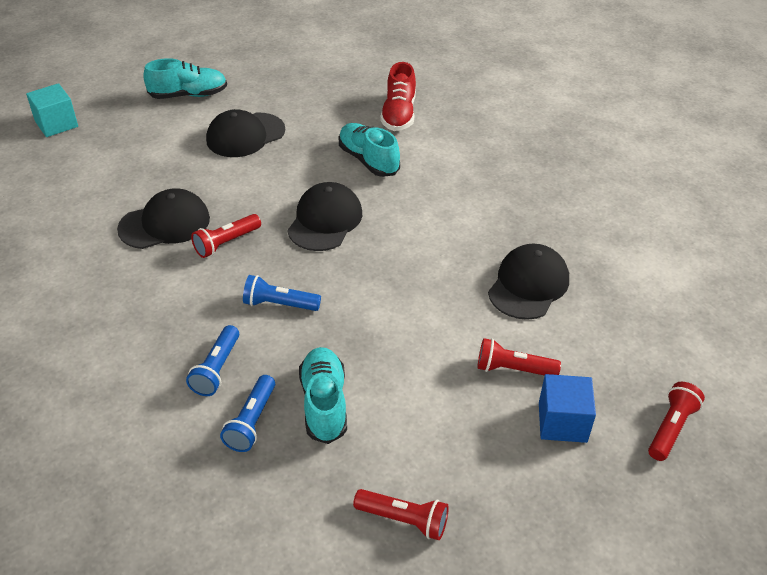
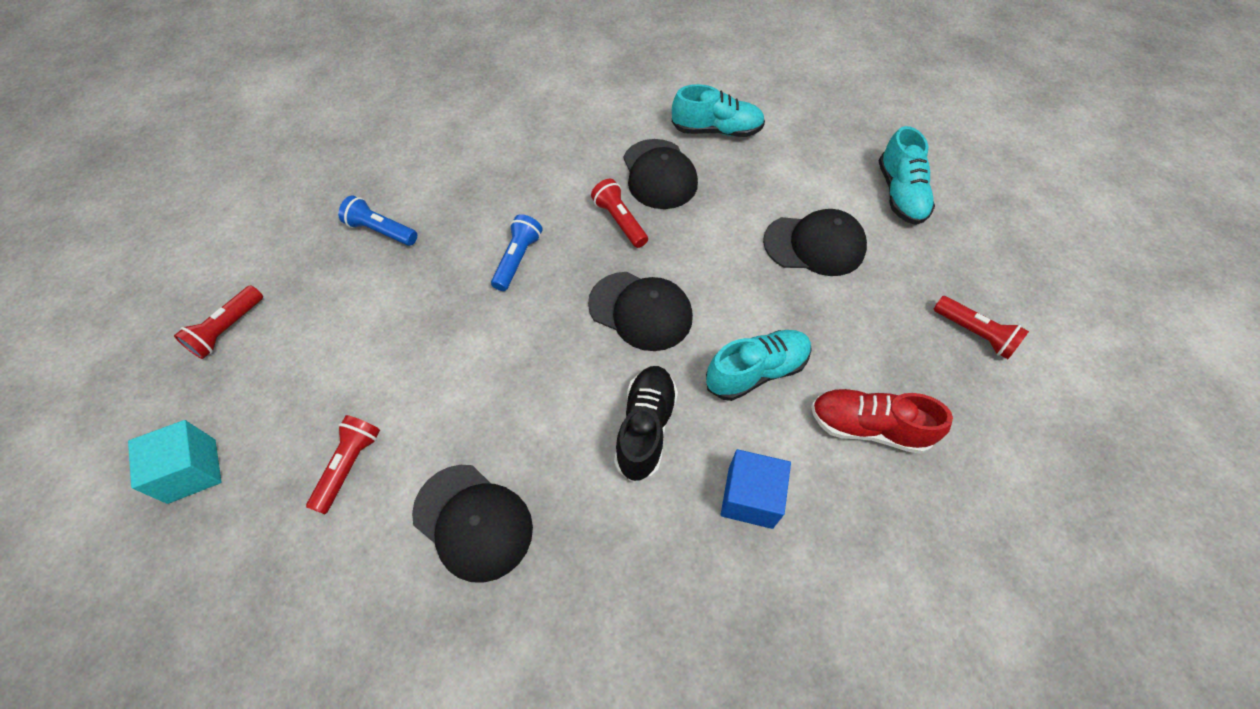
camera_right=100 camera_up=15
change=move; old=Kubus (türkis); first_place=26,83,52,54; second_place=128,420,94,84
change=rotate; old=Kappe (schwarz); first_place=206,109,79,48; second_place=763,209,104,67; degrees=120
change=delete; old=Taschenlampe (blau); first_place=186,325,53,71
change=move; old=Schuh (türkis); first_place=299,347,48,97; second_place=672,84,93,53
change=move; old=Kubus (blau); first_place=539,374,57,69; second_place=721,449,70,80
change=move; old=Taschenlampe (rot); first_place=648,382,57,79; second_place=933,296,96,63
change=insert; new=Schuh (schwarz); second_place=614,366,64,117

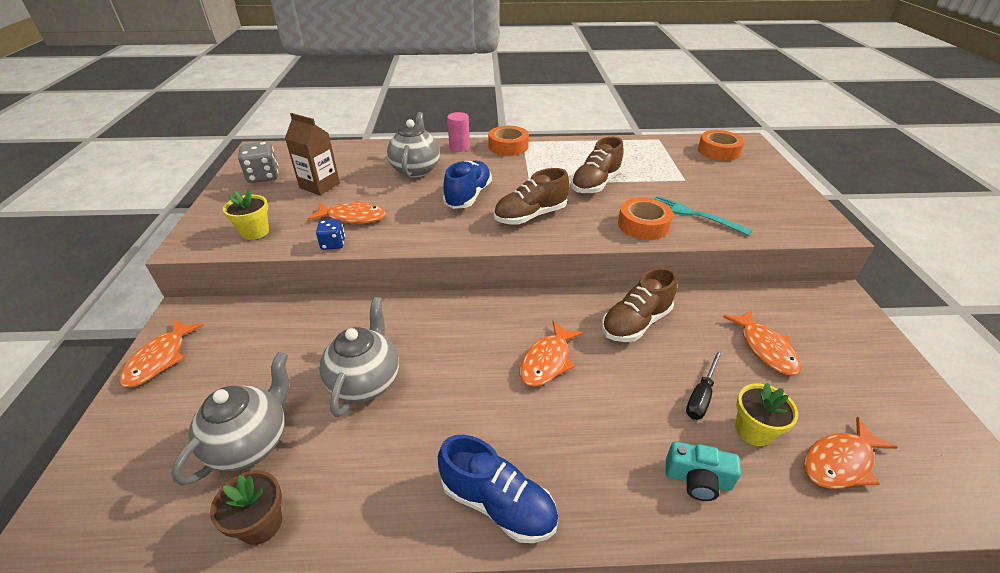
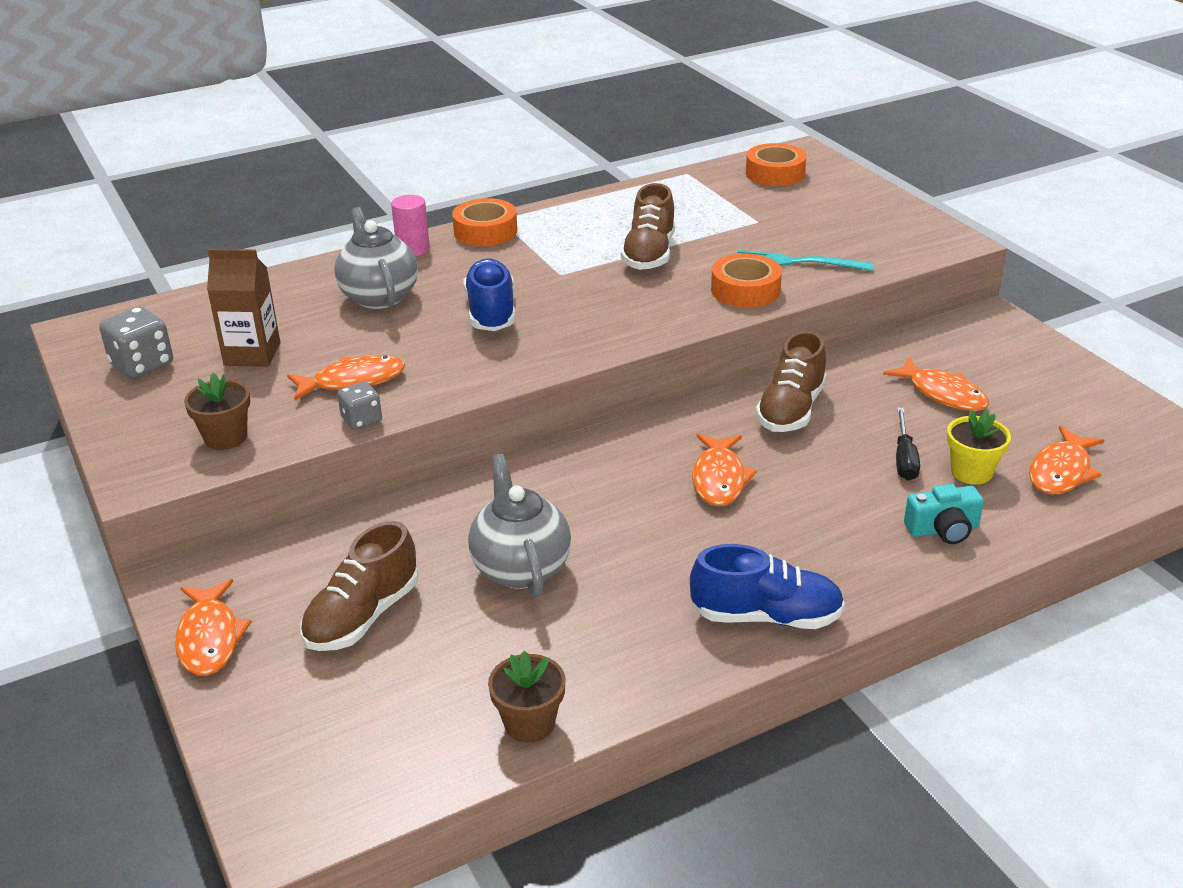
camera_right=-25 camera_up=-5
change=move; old=Schuh (braun); first_place=494,168,75,57; second_place=300,521,118,130
change=recolor; old=Blumentopf (gelb); new=Blumentopf (braun); first_place=223,189,46,51; second_place=184,373,66,77
change=recolor; old=Spielwürfel (blau); new=Spielwürfel (grau); first_place=316,220,29,30; second_place=337,382,45,48
change=delete; old=Teekanne (grau); first_place=171,352,118,134

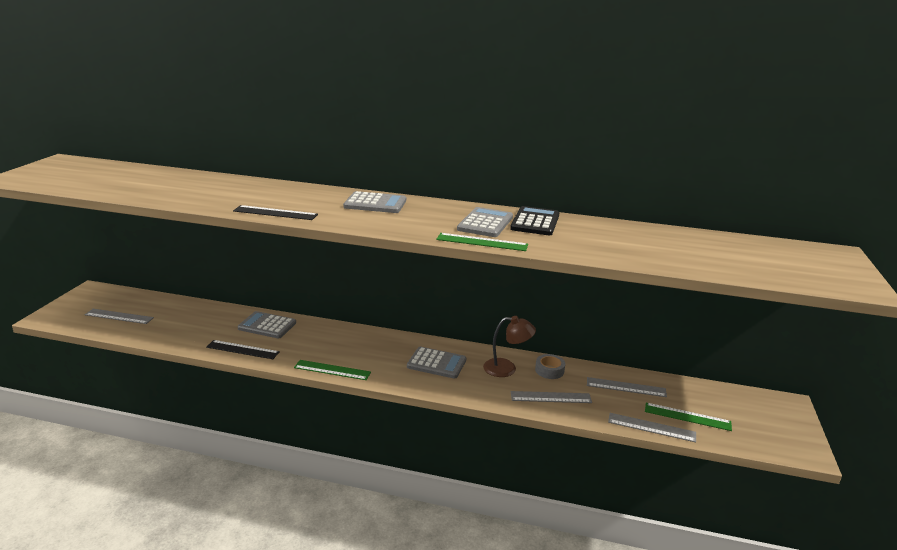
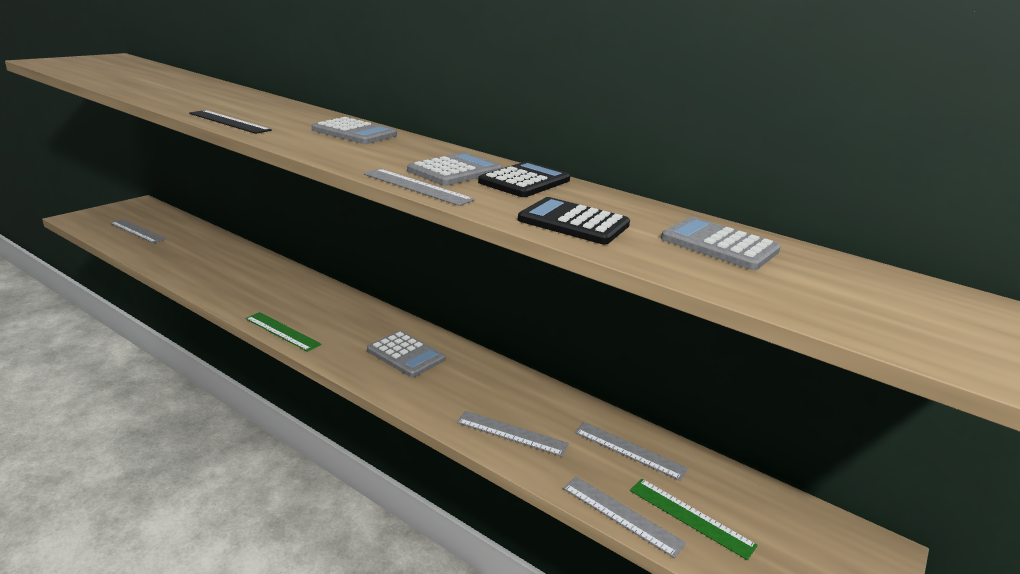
camera_right=20 camera_up=0
change=recolor; old=Lineal (grün); new=Lineal (grau); first_place=436,233,92,18; second_place=363,169,112,37
change=move; old=Taschenrechner (grau); first_place=237,311,59,27; second_place=661,217,120,53
change=delete; old=Lampe (braun); first_place=483,316,53,61
change=delete; old=Lineal (schwarz); first_place=206,340,74,19
change=delete; old=Klebeband (grau); first_place=535,354,30,25
change=insert; new=Taschenrechner (schwarz); second_place=518,197,112,47

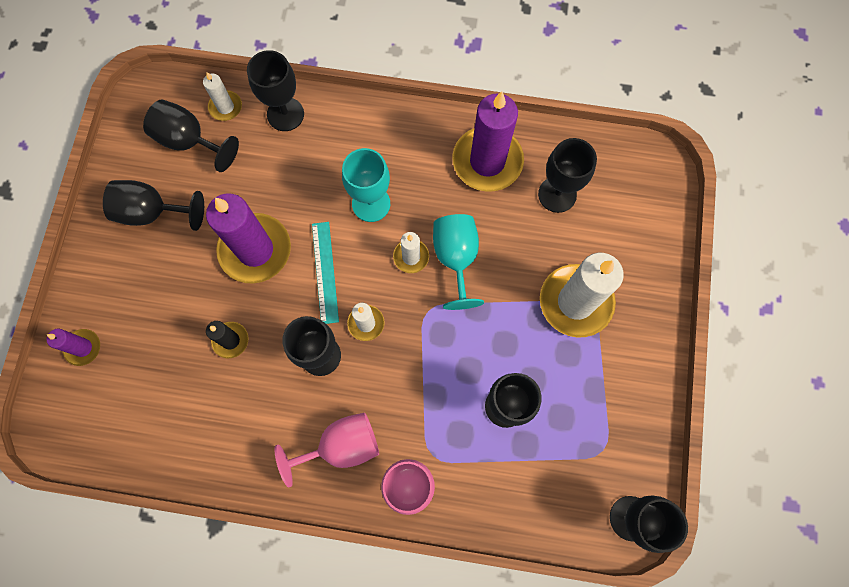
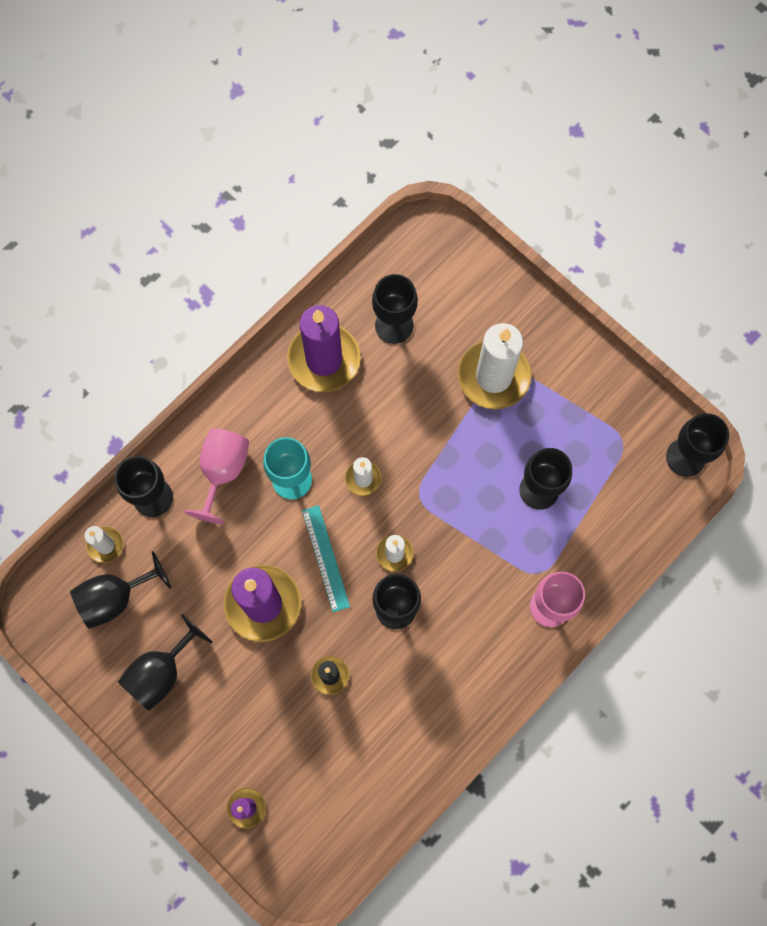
camera_right=-55 camera_up=0
change=delete; old=Kelch (türkis); first_place=433,214,51,96
change=rotate; old=Lineal (türkis); first_place=312,222,27,102; second_place=302,505,48,107; degrees=45
change=move; old=Kelch (rosa); first_place=274,413,105,75; second_place=184,428,65,96

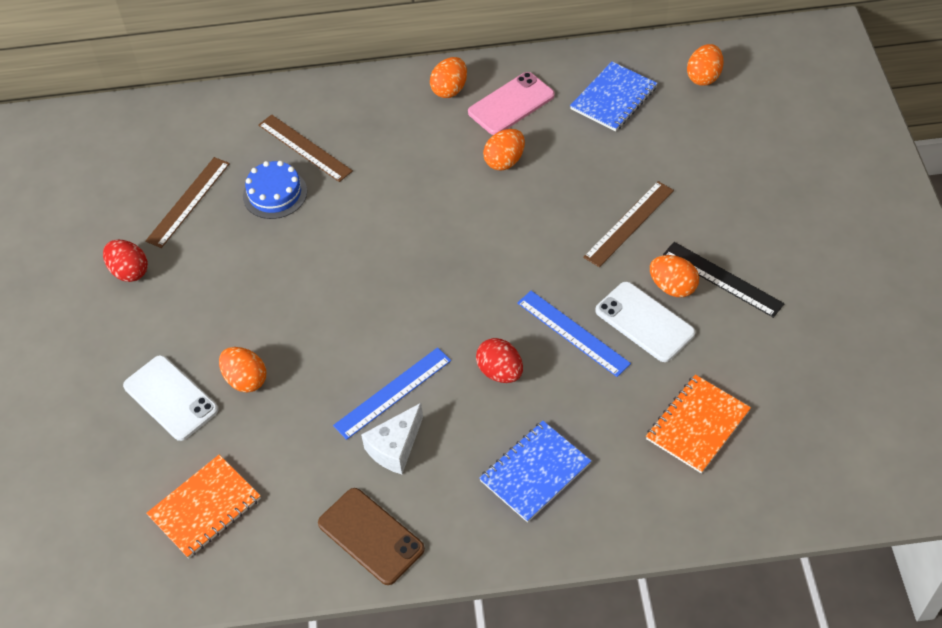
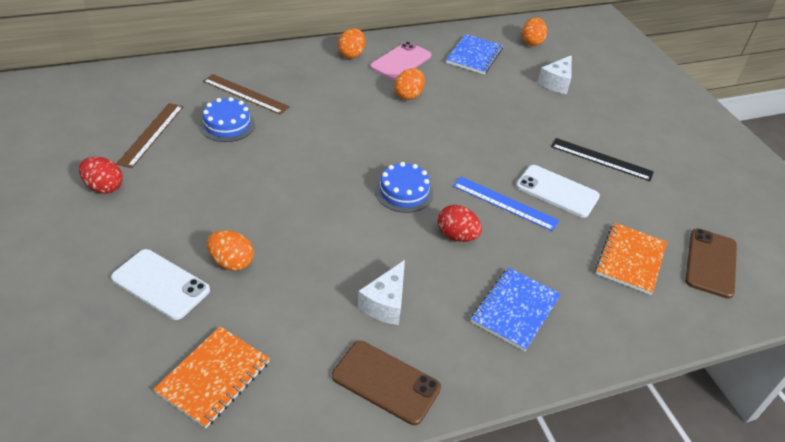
camera_right=-20 camera_up=-10
change=delete; old=Lineal (braun); first_place=583,181,91,86
change=delete; old=Ei (orange); first_place=650,255,49,42
change=delete; old=Lineal (blau); first_place=333,347,118,93
change=insert; new=Käse (weiß); second_place=538,55,34,39
change=insert; new=Kuchen (blau); second_place=375,162,58,51
change=insert; new=Handy (braun); second_place=685,228,52,71

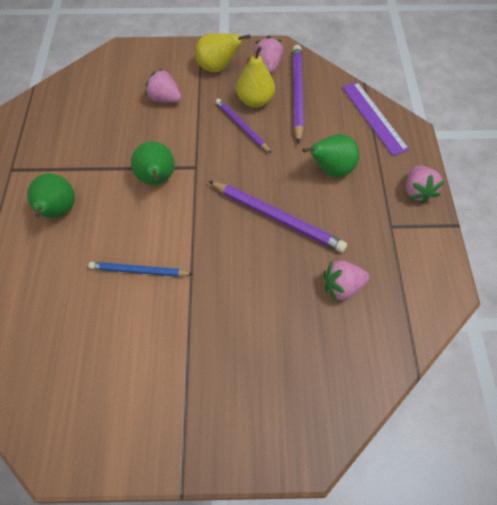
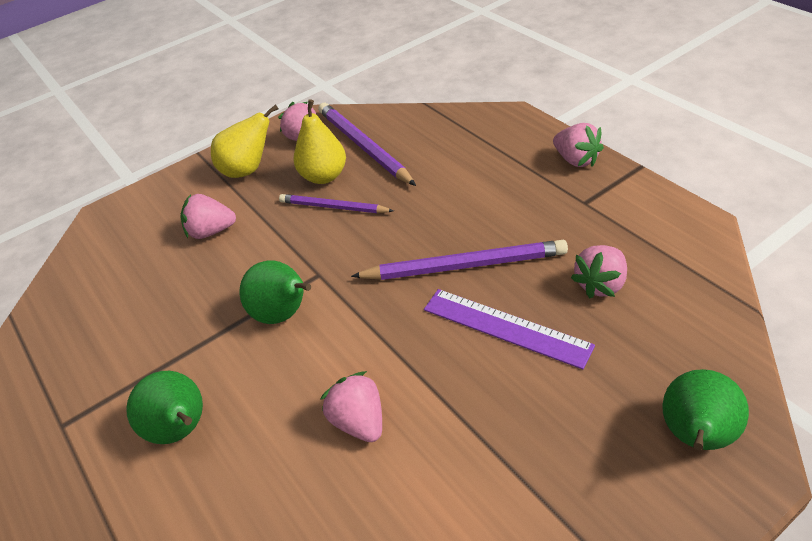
camera_right=-30 camera_up=-15
change=move; old=Lineal (lila); first_place=342,82,67,74; second_place=424,289,171,81
change=move; old=Birne (grün); first_place=302,134,57,43; second_place=662,369,87,81
change=replace; old=Bleistift (blau); new=Erdbeere (rosa); first_place=89,262,104,15; second_place=320,371,62,71

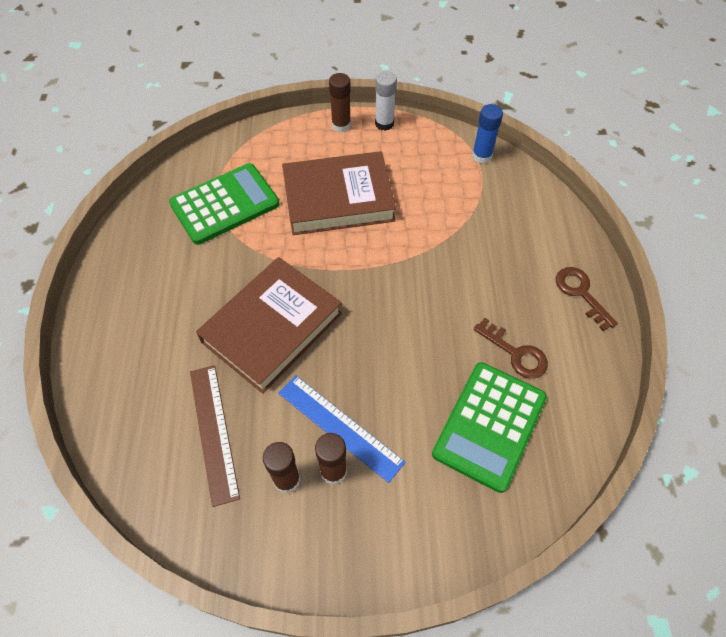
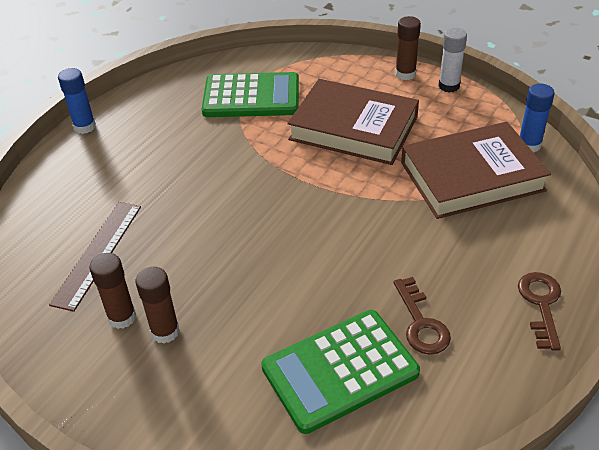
camera_right=35 camera_up=-15
change=move; old=Buch (braun); first_place=196,257,146,137; second_place=401,122,150,97
change=delete; old=Lineal (blau); first_place=279,375,127,108
change=insert; new=Klebestift (blau); second_place=58,68,38,66

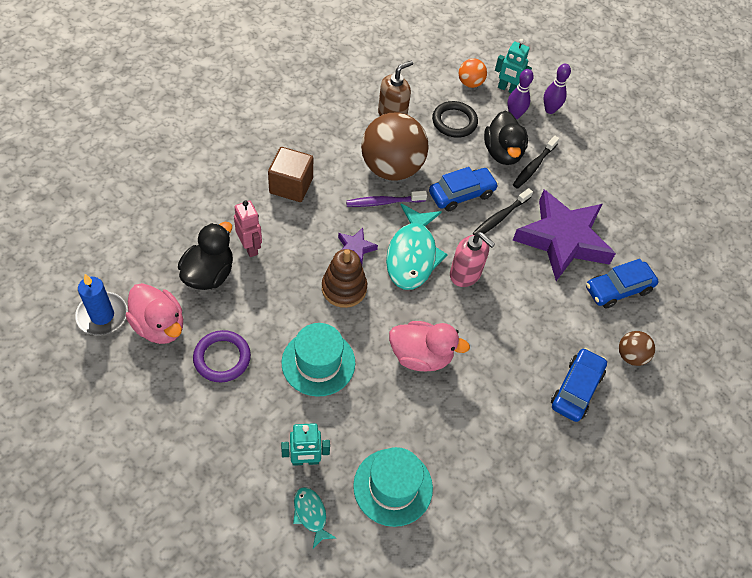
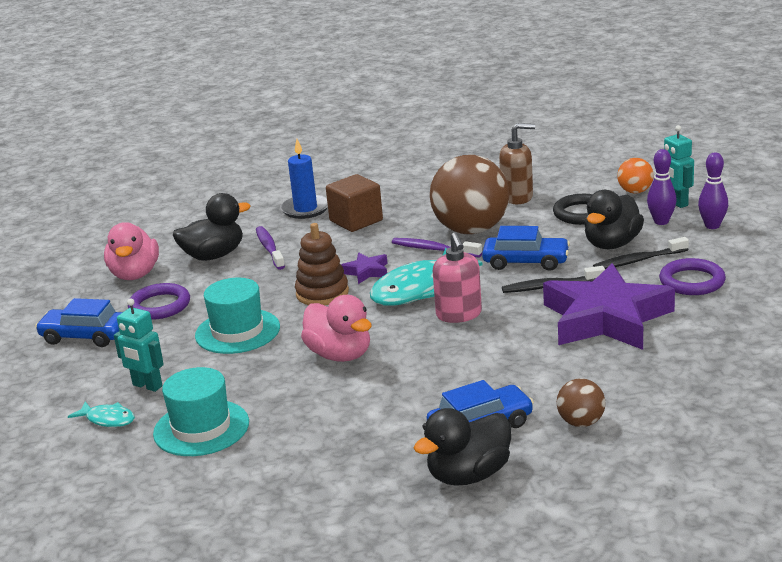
camera_right=45 camera_up=-30
change=replace; old=Roboter (rosa); new=Zahnbürste (lila); first_place=234,200,28,57; second_place=256,226,29,44
change=move; old=Auto (blau); first_place=586,259,73,50; second_place=35,298,88,49
change=move; old=Kerze (blau); first_place=75,274,52,61; second_place=281,139,47,80
change=rotate; old=Fisch (türkis); first_place=293,487,43,61; second_place=68,401,67,26; degrees=105
change=insert; new=Ring (lila); second_place=659,258,67,37
change=insert; new=Ente (schwarz); second_place=414,408,97,78

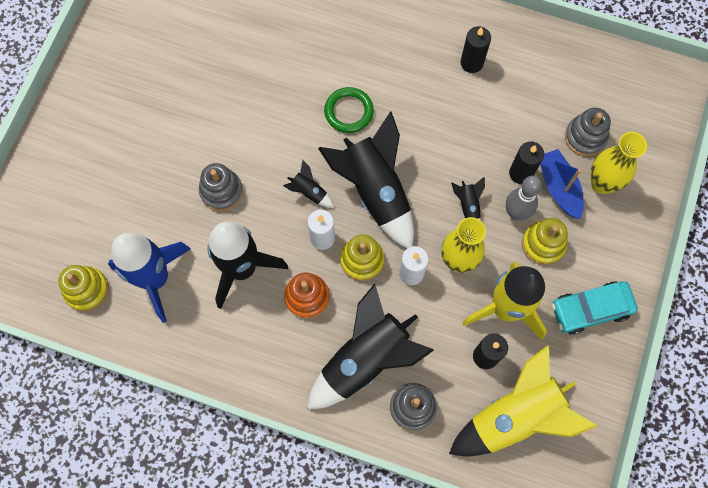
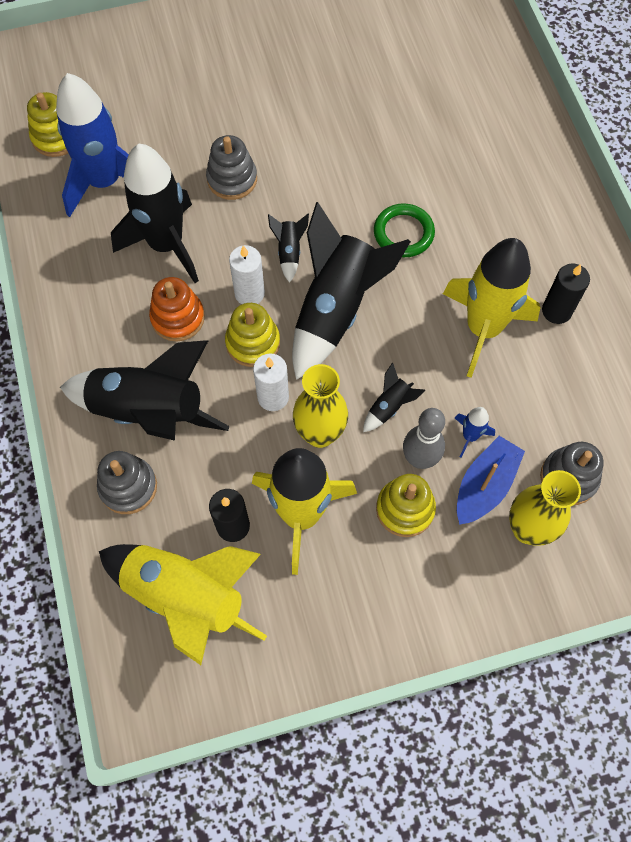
camera_right=55 camera_up=-5
change=replace; old=Kerze (schwarz); new=Rakete (blau); first_place=509,141,35,43; second_place=455,407,40,51
change=delete; old=Auto (türkis); first_place=552,281,86,54
change=insert; new=Rakete (gelb); second_place=443,238,98,140

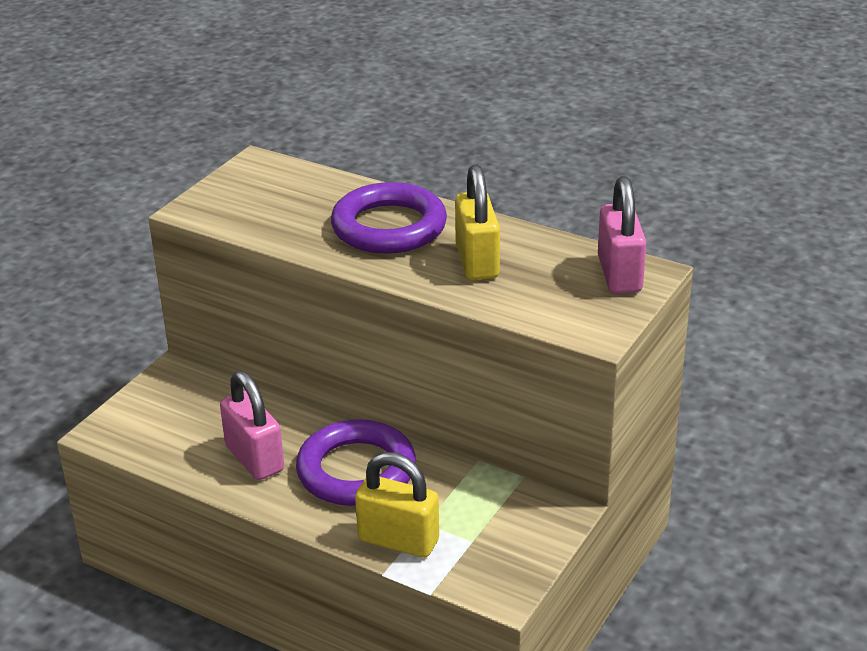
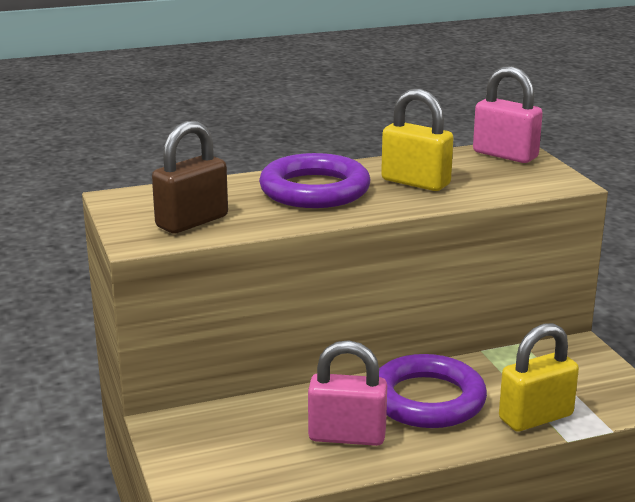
camera_right=-50 camera_up=-10
change=insert; new=Vorhängeschloss (braun); second_place=152,121,76,112

